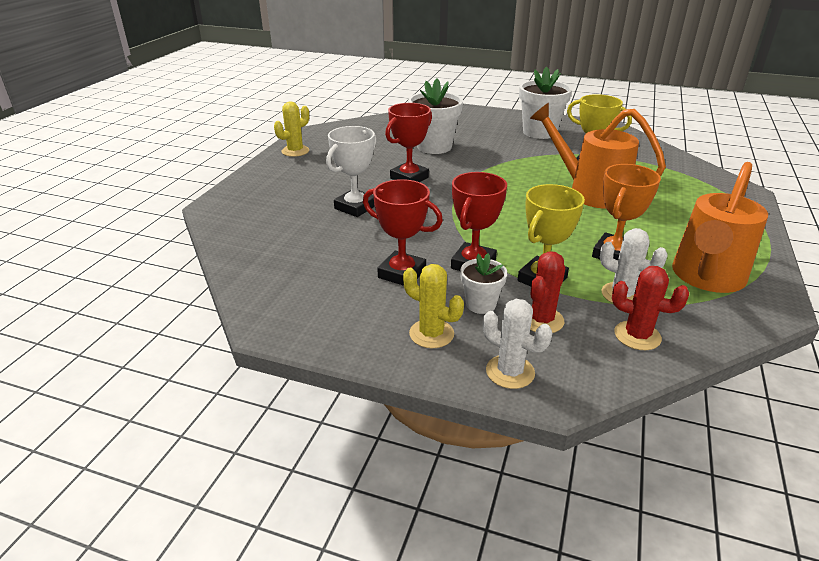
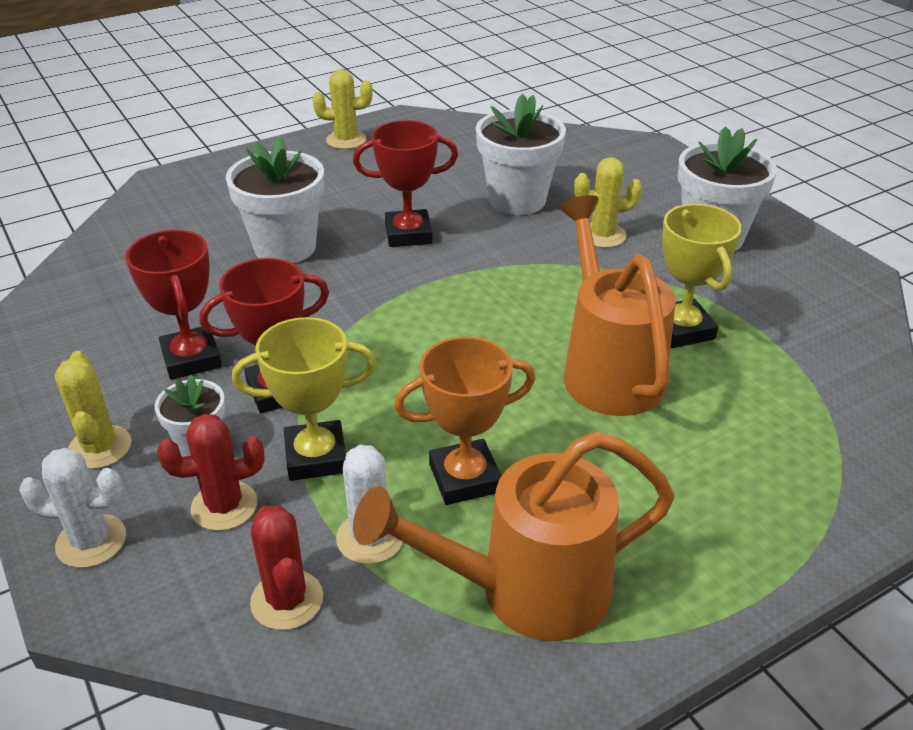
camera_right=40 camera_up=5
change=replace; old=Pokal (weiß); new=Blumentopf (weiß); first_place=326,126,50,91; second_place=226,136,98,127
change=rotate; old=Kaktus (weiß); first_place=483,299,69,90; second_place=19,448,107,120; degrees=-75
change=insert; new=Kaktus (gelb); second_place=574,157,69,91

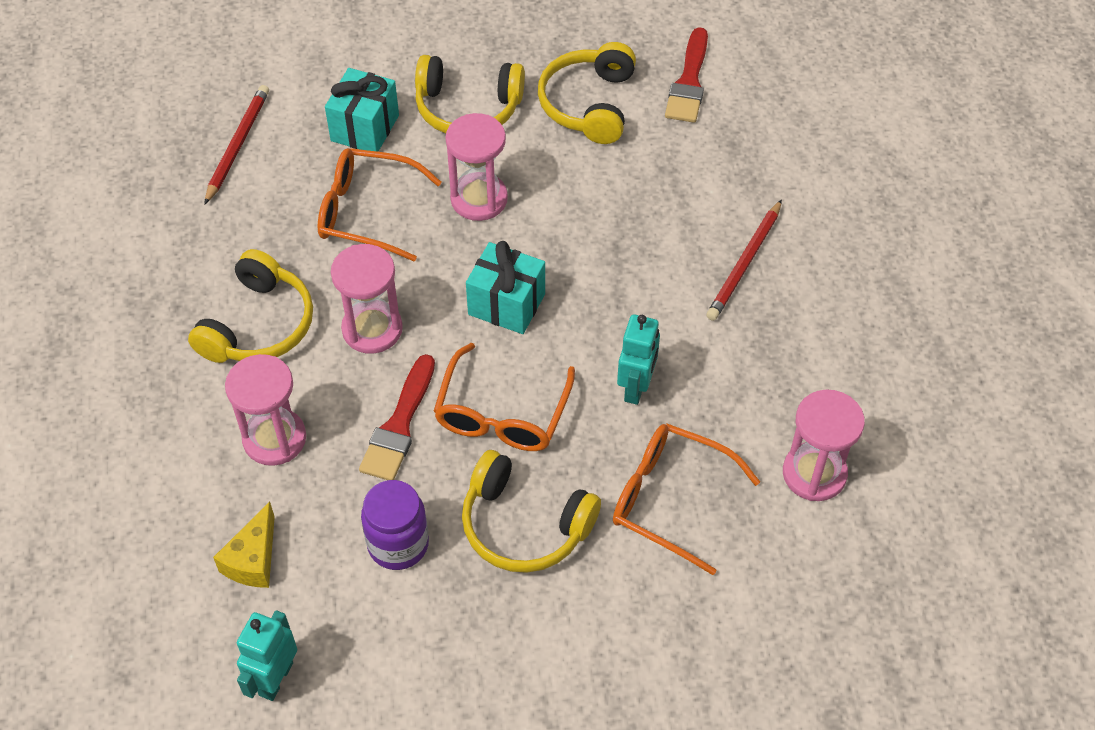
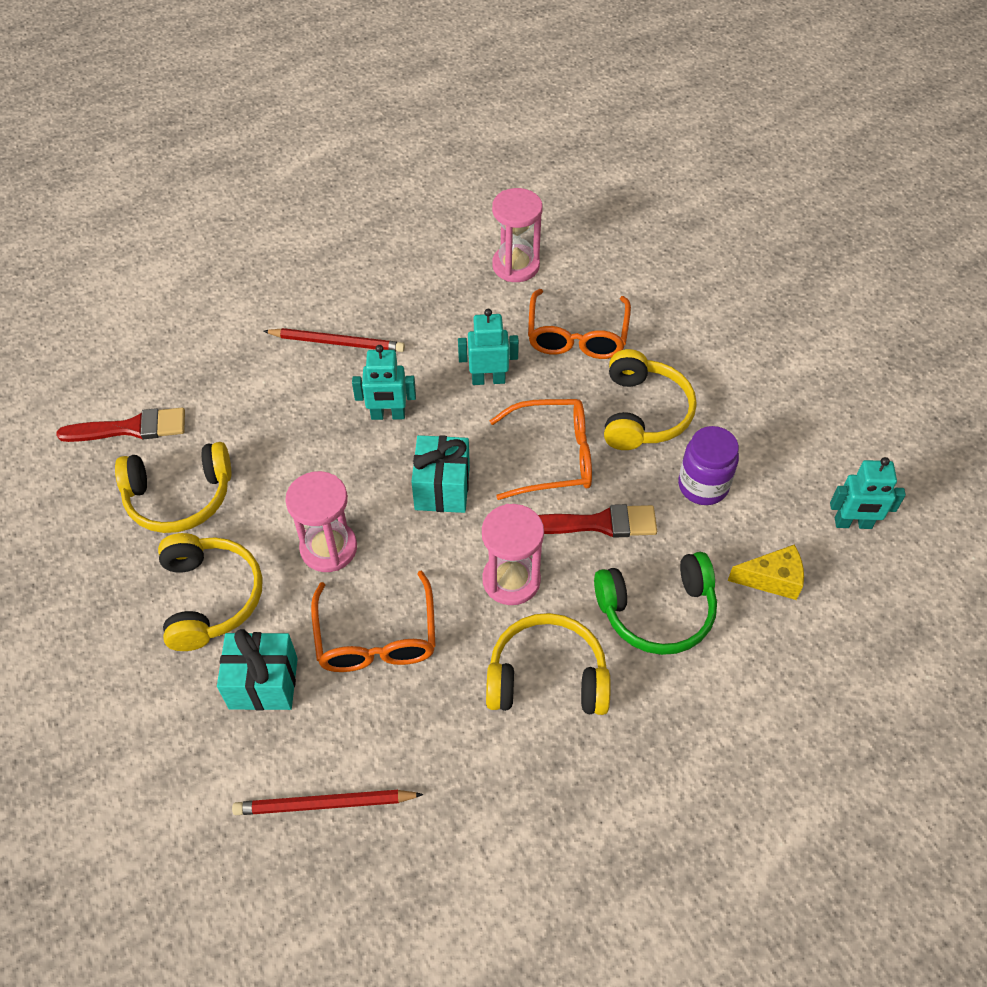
camera_right=-110 camera_up=0
change=replace; old=Sanduhr (rosa); new=Kopfhörer (grün); first_place=225,354,81,112; second_place=594,552,123,103
change=insert; new=Roboter (türkis); second_place=352,345,64,75

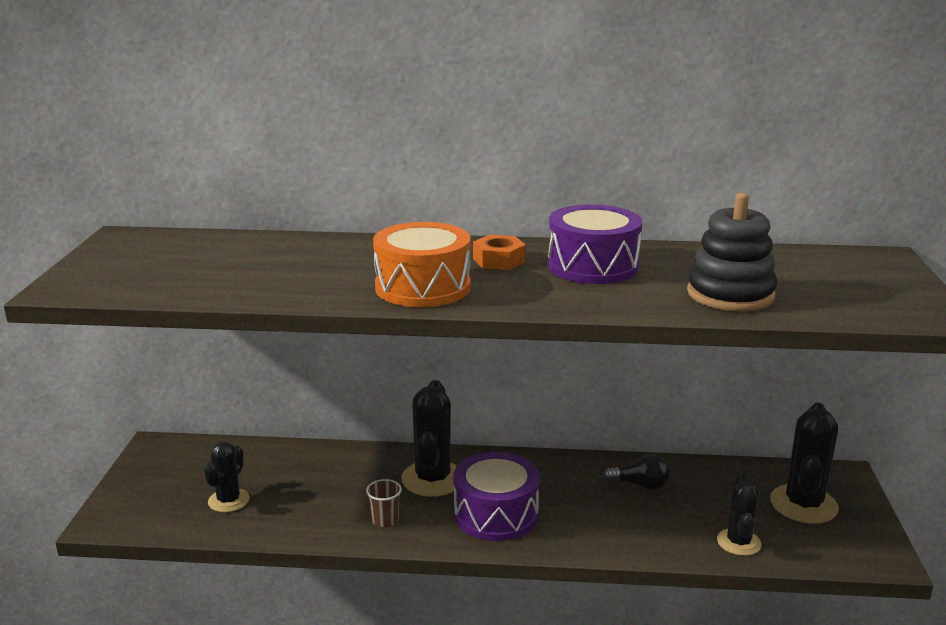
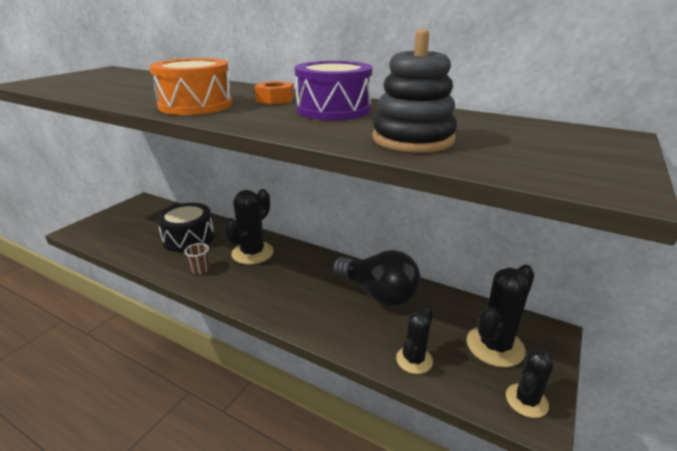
camera_right=25 camera_up=5
change=move; old=Kaktus (schwarz); first_place=204,442,46,71; second_place=506,349,47,69
change=delete; old=Trommel (lila); first_place=453,452,87,89
change=resize; old=Glühbirne (schwarz); first_place=603,454,67,36; second_place=332,250,89,56; factor=1.99
change=insert; new=Trommel (schwarz); second_place=157,203,58,49

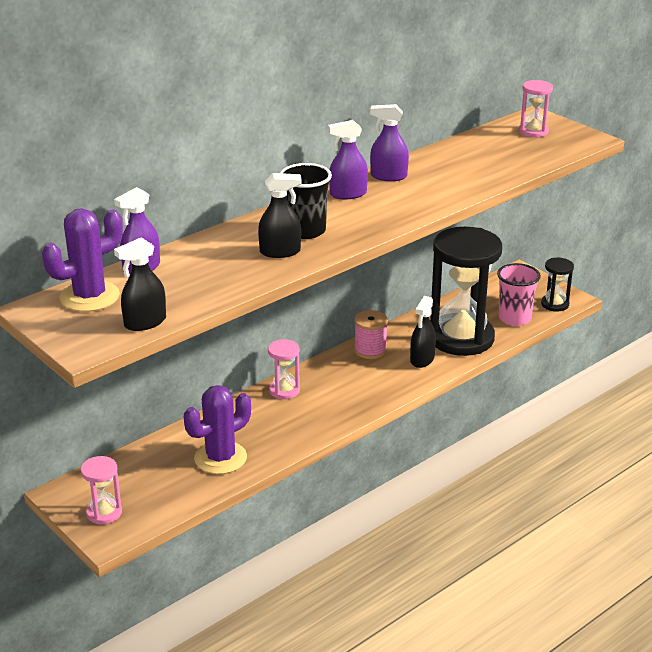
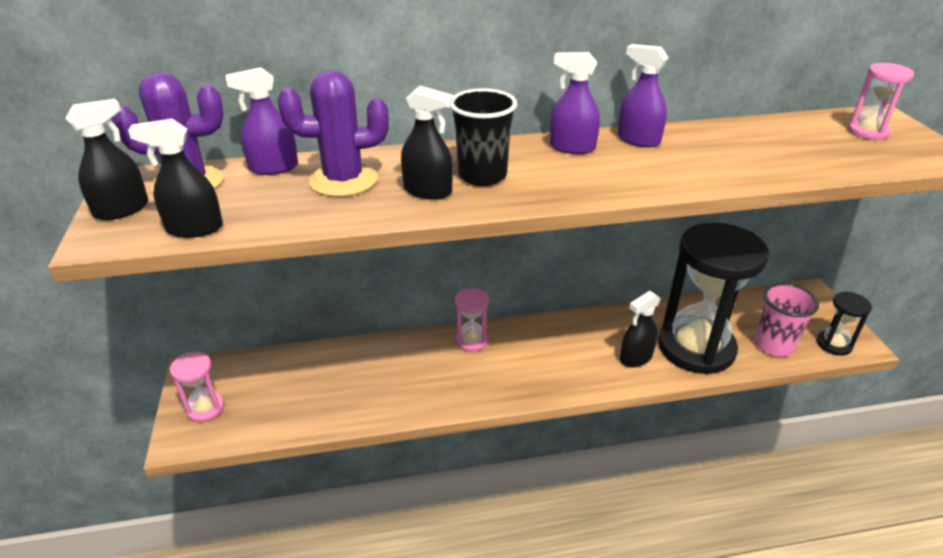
camera_right=30 camera_up=5
change=delete; old=Garnrolle (rosa); first_place=354,310,34,49
change=move; old=Kaktus (lila); first_place=184,385,67,89; second_place=278,70,111,127
change=insert; new=Sprühflasche (schwarz); second_place=65,99,83,121

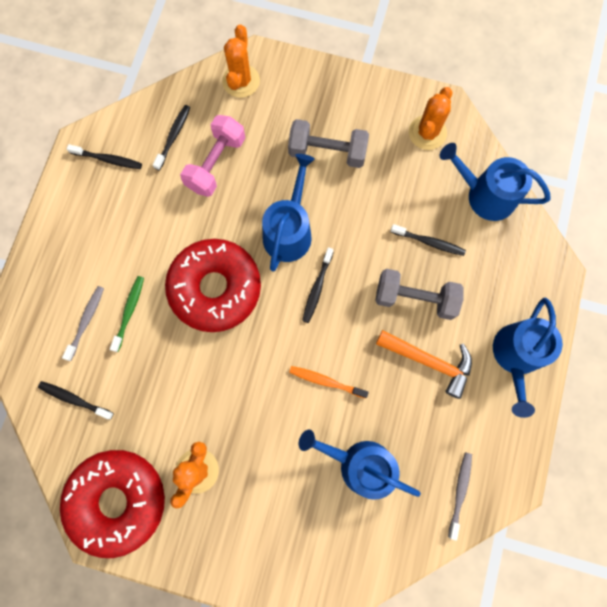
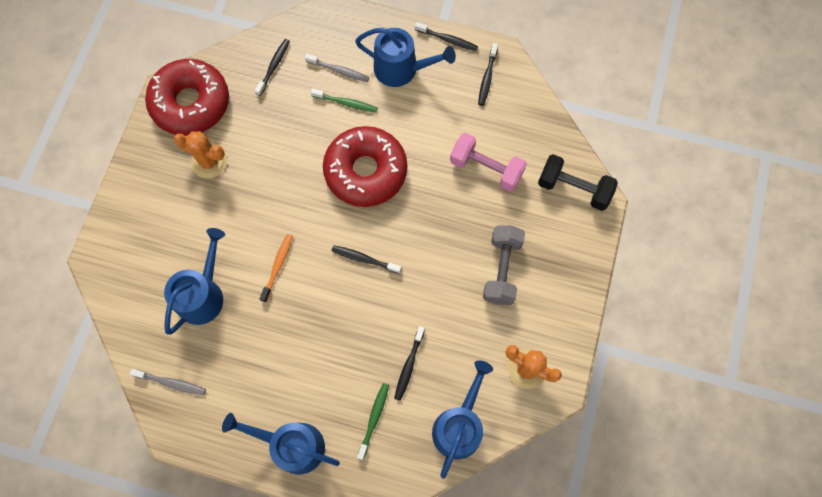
camera_right=90 camera_up=-5
change=replace; old=Kaktus (orange); new=Hantel (schwarz); first_place=222,25,38,73; second_place=538,154,80,57
change=move; old=Zahnbürste (schwarz); first_place=153,105,37,66; second_place=415,22,63,29
change=move; old=Gießkanne (blau); first_place=262,154,53,118; second_place=355,27,101,60
change=delete; old=Hantel (grau); first_place=375,269,89,51
change=delete; old=Hammer (orange); first_place=376,330,96,69
change=insert; new=Zahnbürste (grün); second_place=357,383,32,77

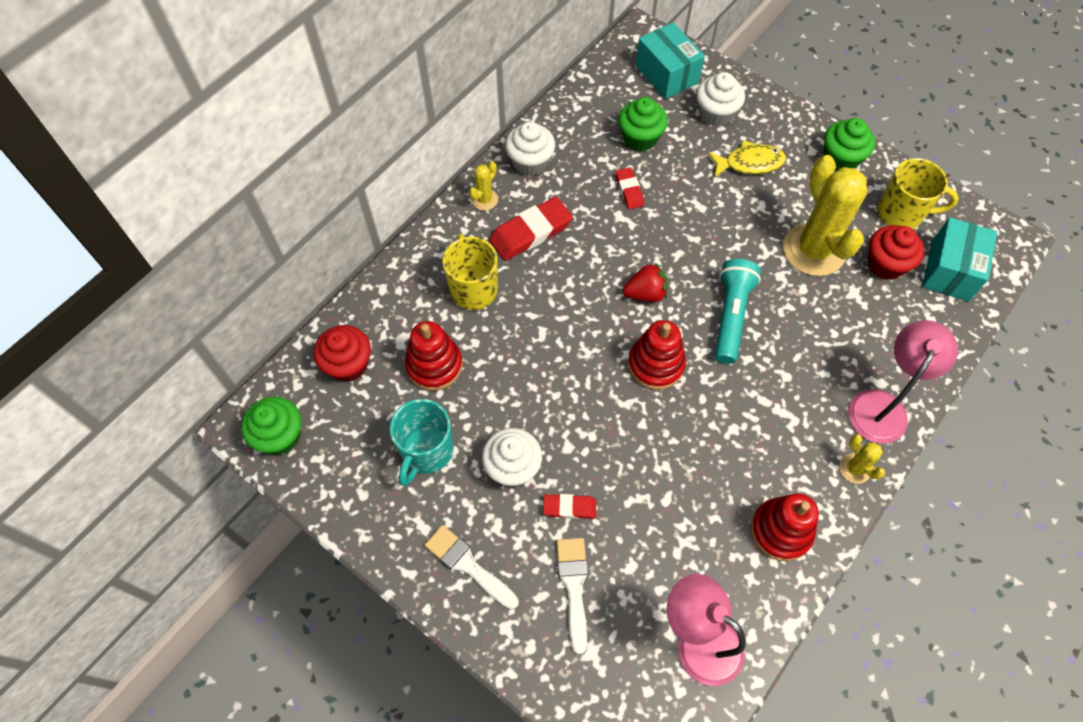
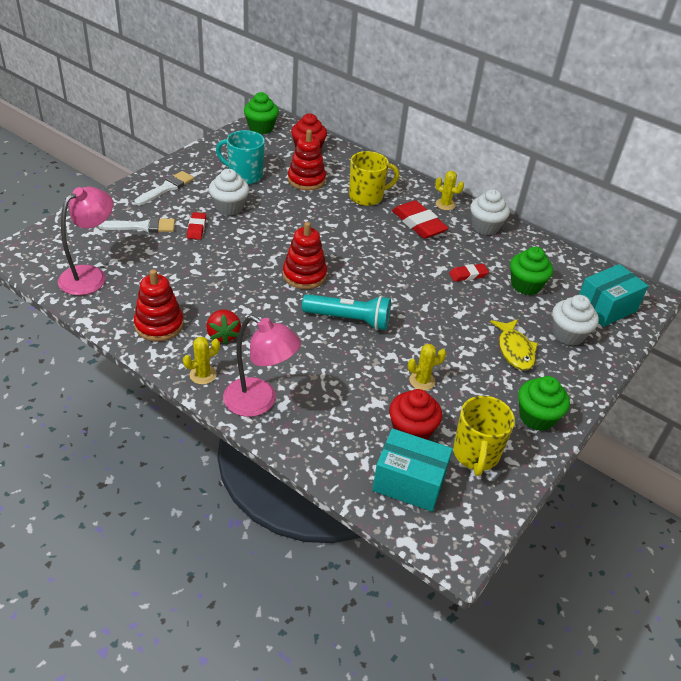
camera_right=85 camera_up=-20
change=resize; old=Kaktus (gelb); first_place=783,155,84,121; second_place=408,344,38,46; factor=0.44
change=move; old=Erdbeere (rot); first_place=623,263,45,39; second_place=206,309,35,36

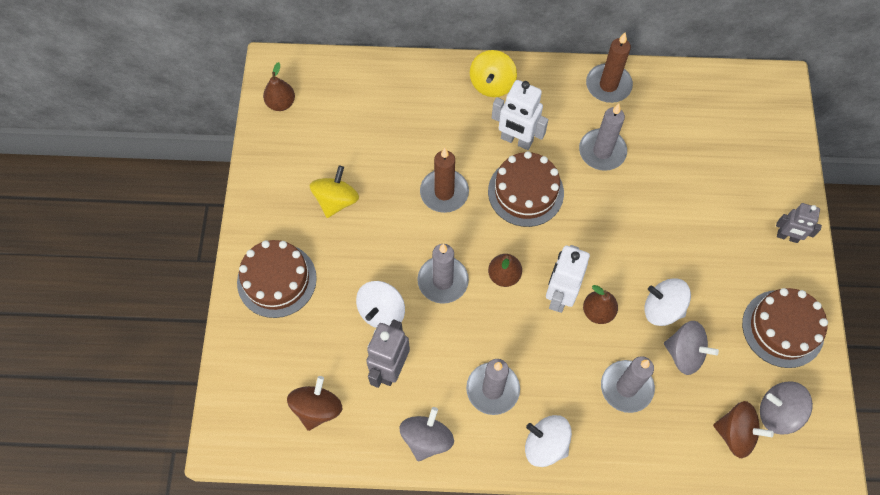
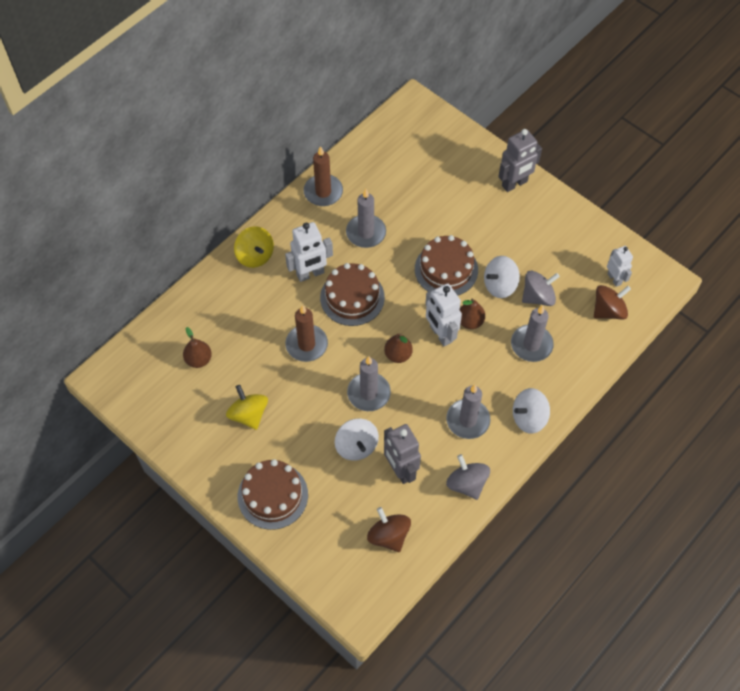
camera_right=-50 camera_up=-5
change=move; old=Birne (braun); first_place=263,62,32,49; second_place=183,327,29,41
change=resize; old=Roboter (grau); first_place=776,203,46,40; second_place=498,129,44,63; factor=1.53
change=move; old=Kuchen (braun); first_place=742,288,86,80; second_place=415,235,63,61
change=replace; old=Kreisel (grau); new=Roboter (weiß); first_place=760,381,53,53; second_place=607,246,26,41

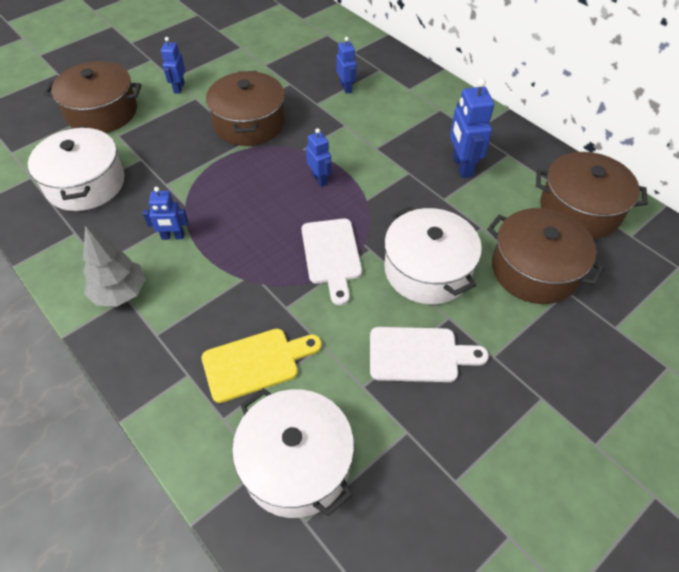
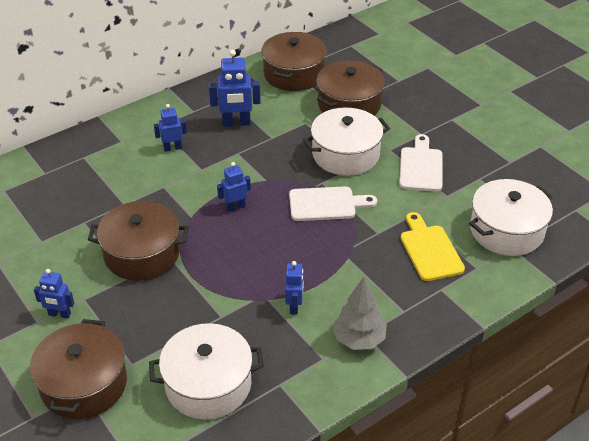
camera_right=-85 camera_up=-10
change=move; old=Roboter (blau); first_place=336,37,20,57; second_place=154,104,33,48

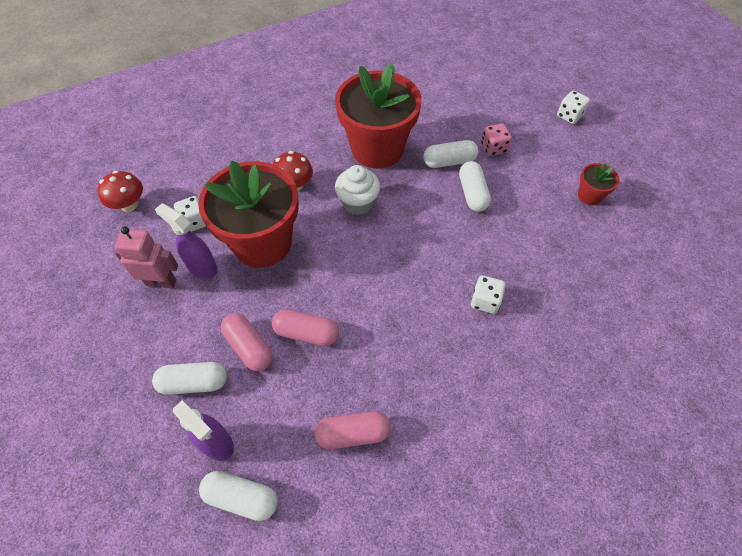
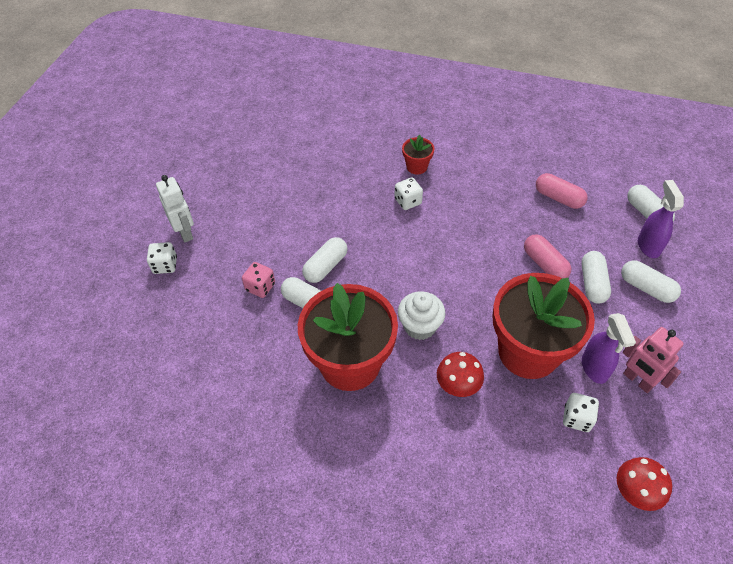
camera_right=-135 camera_up=-5
change=move; old=Blumentopf (rot); first_place=578,163,41,42; second_place=402,135,32,40
change=recolor; old=Kapsel (rosa); new=Kapsel (weiß); first_place=221,313,51,58; second_place=581,251,30,53
change=insert; new=Roboter (weiß); second_place=156,175,38,67

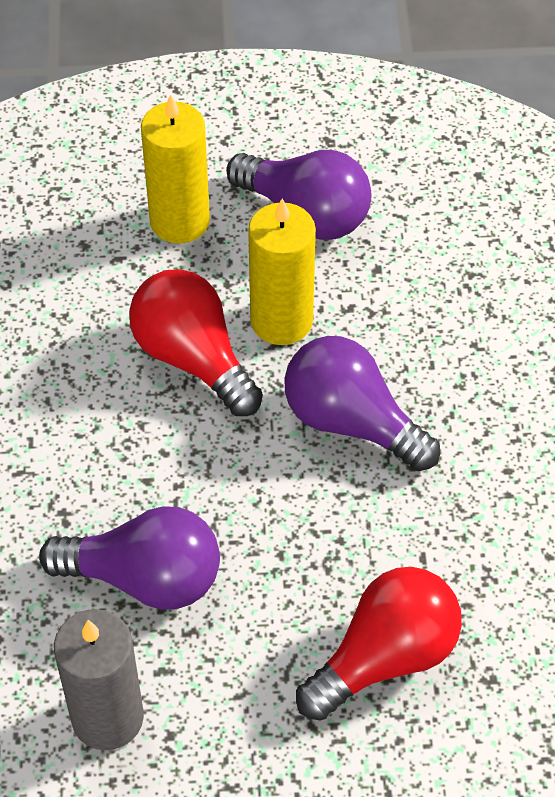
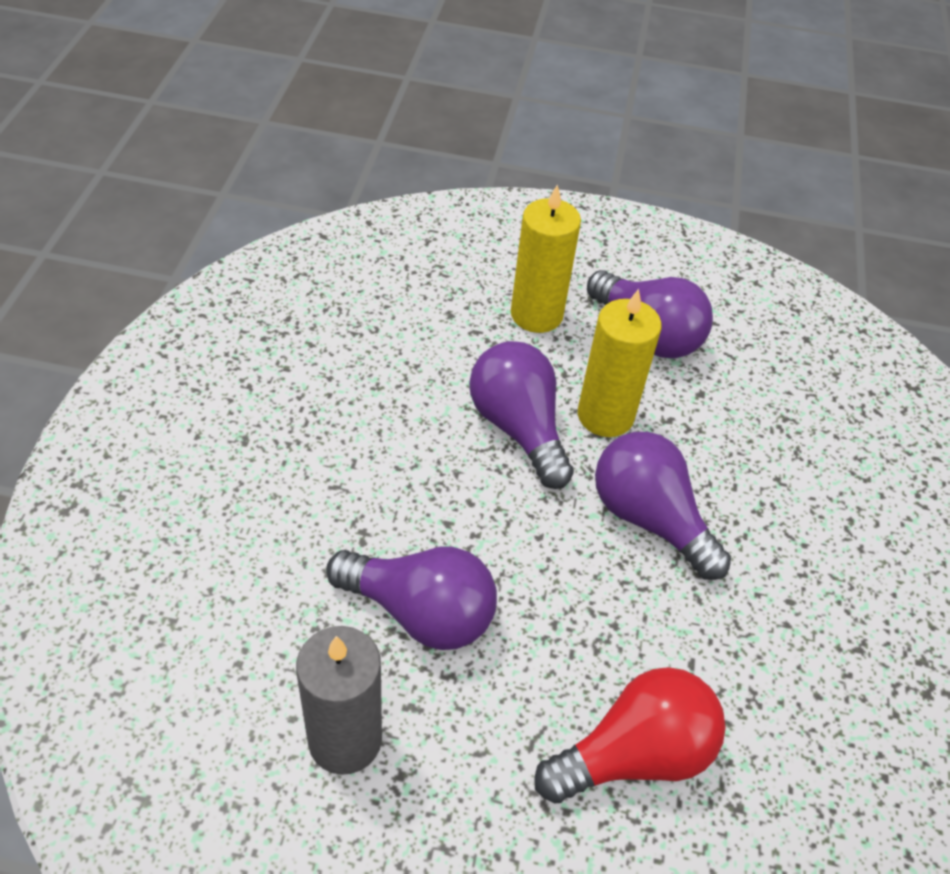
camera_right=10 camera_up=-5
change=recolor; old=Glühbirne (rot); new=Glühbirne (lila); first_place=129,269,134,147; second_place=469,341,105,148

